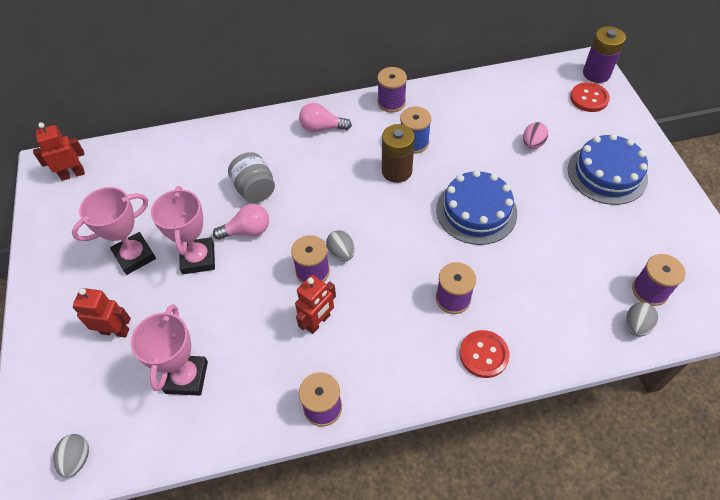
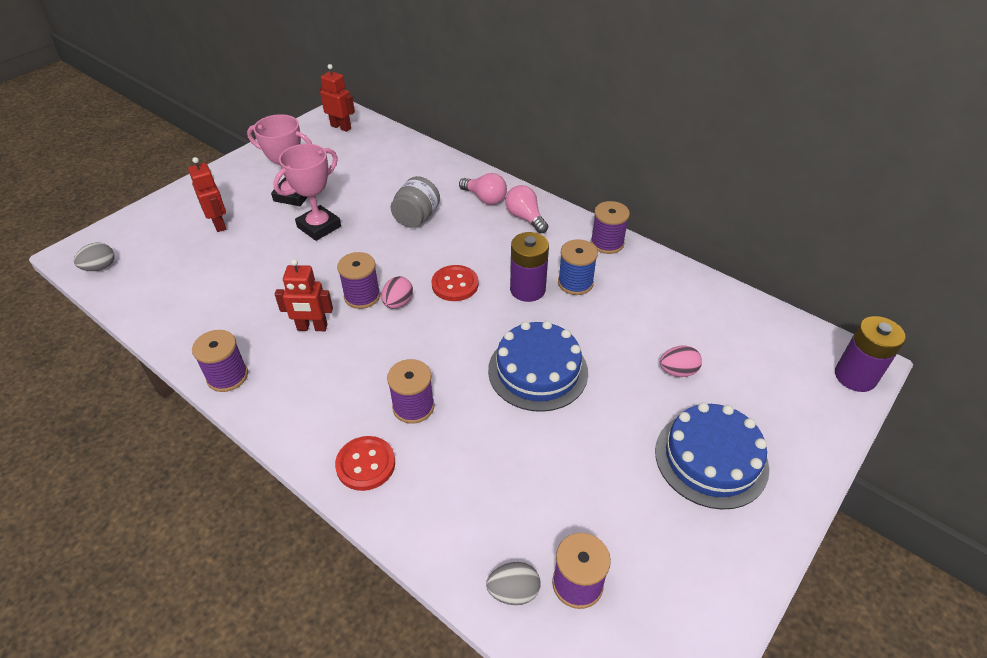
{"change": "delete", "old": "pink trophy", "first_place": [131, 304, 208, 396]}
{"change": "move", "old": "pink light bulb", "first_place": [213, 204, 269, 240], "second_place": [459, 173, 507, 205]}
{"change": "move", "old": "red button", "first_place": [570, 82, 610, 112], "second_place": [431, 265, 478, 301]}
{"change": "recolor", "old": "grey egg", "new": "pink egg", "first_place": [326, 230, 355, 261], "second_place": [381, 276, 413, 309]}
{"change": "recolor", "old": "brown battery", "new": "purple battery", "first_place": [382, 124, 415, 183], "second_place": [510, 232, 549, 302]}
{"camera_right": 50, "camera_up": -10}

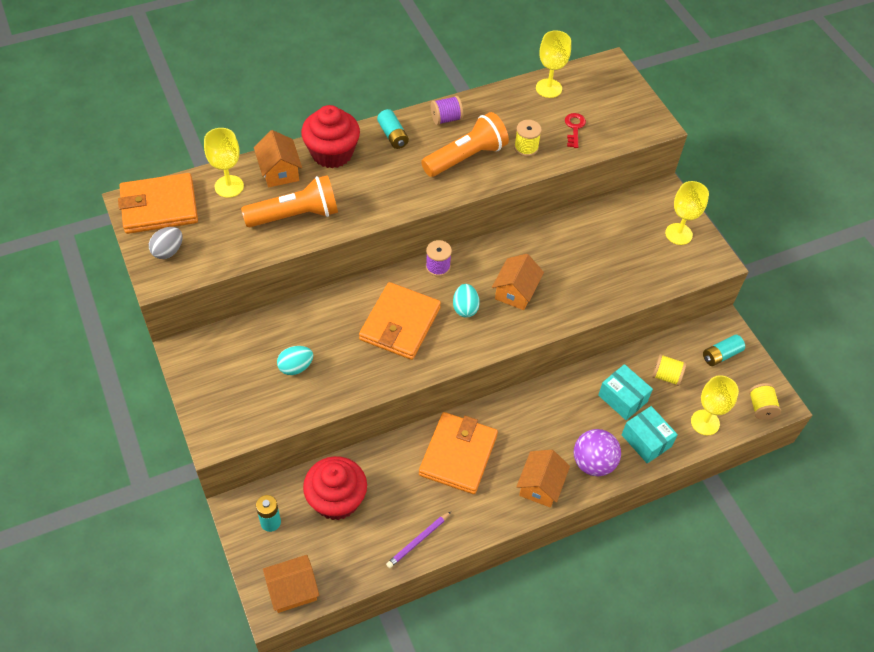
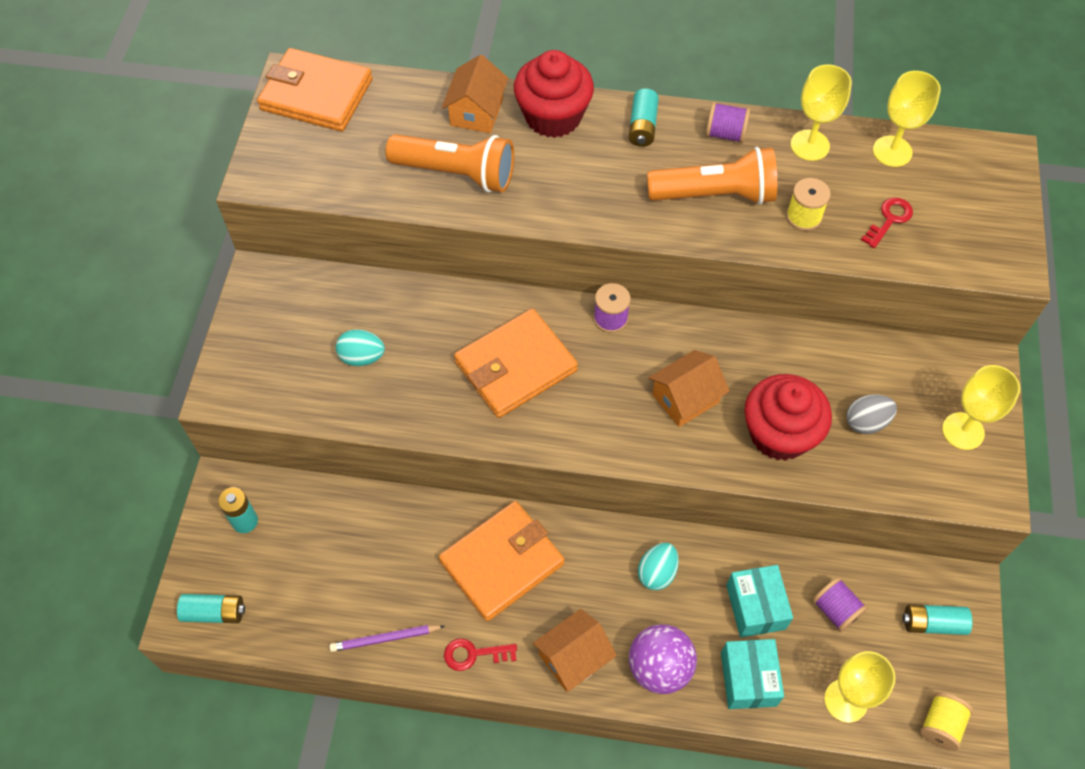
{"change": "insert", "new": "red key", "second_place": [444, 638, 517, 671]}
{"change": "move", "old": "grey egg", "first_place": [149, 227, 182, 259], "second_place": [847, 394, 897, 434]}
{"change": "move", "old": "yellow goblet", "first_place": [204, 128, 244, 198], "second_place": [790, 64, 852, 161]}
{"change": "move", "old": "red cupcake", "first_place": [303, 456, 367, 520], "second_place": [744, 374, 832, 461]}
{"change": "move", "old": "turquoise egg", "first_place": [453, 284, 480, 317], "second_place": [638, 543, 679, 590]}
{"change": "replace", "old": "orange house", "new": "turquoise battery", "first_place": [263, 555, 319, 613], "second_place": [177, 594, 245, 623]}
{"change": "recolor", "old": "yellow spool", "new": "purple spool", "first_place": [652, 354, 687, 386], "second_place": [812, 577, 868, 632]}
{"camera_right": 35, "camera_up": 5}

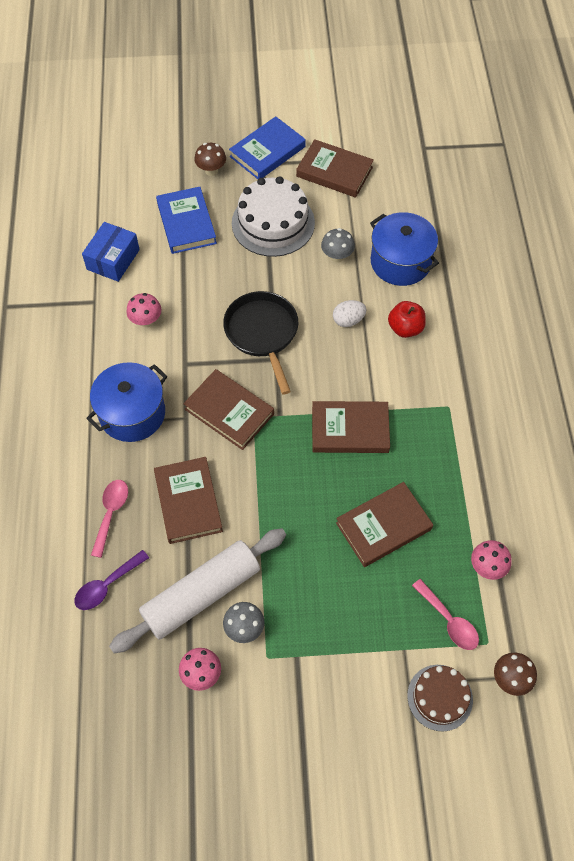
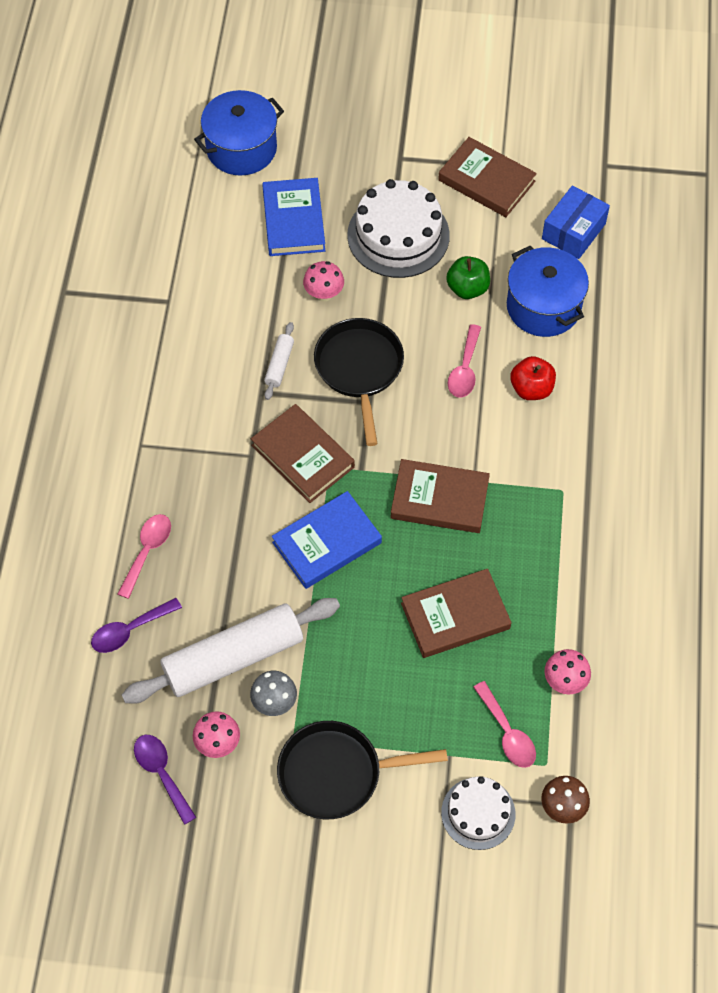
{"change": "delete", "old": "brown book", "first_place": [154, 457, 223, 544]}
{"change": "delete", "old": "brown mushroom", "first_place": [194, 143, 226, 176]}
{"change": "insert", "new": "purple spoon", "second_place": [134, 735, 196, 825]}
{"change": "insert", "new": "white rolling pin", "second_place": [264, 322, 294, 400]}
{"change": "insert", "new": "black pan", "second_place": [277, 721, 448, 819]}
{"change": "move", "old": "blue box", "first_place": [82, 222, 140, 282], "second_place": [542, 186, 610, 259]}
{"change": "move", "old": "blue pot", "first_place": [86, 362, 167, 442], "second_place": [194, 90, 284, 175]}
{"change": "move", "old": "pink mushroom", "first_place": [126, 293, 162, 327], "second_place": [303, 261, 344, 302]}
{"change": "move", "old": "blue book", "first_place": [229, 116, 306, 179], "second_place": [272, 491, 382, 589]}
{"change": "replace", "old": "grey mushroom", "new": "green apple", "first_place": [321, 228, 355, 262], "second_place": [446, 256, 490, 299]}
{"change": "replace", "old": "white egg", "new": "pink spoon", "first_place": [333, 300, 367, 327], "second_place": [448, 324, 481, 397]}
{"change": "recolor", "old": "brown cake", "new": "white cake", "first_place": [407, 665, 473, 732], "second_place": [441, 776, 515, 850]}
{"camera_right": 10, "camera_up": 0}

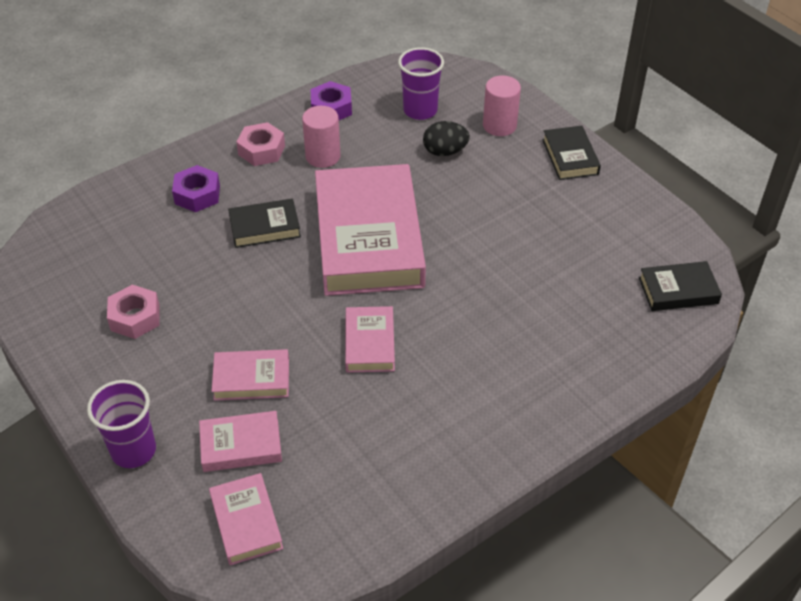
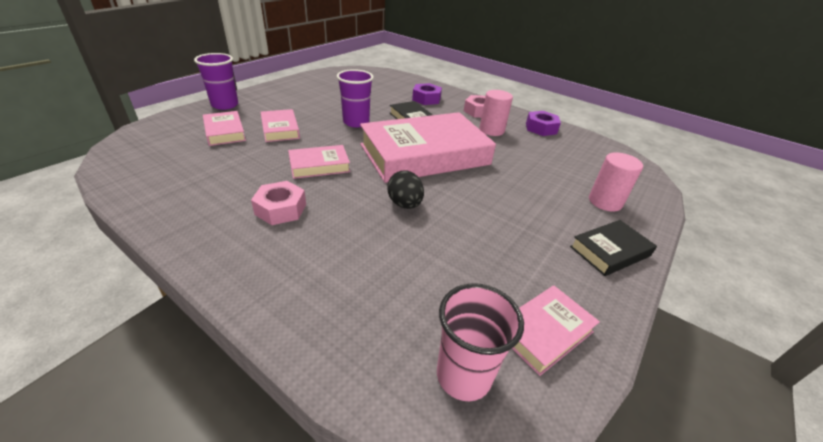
{"change": "move", "old": "pink nut", "first_place": [107, 285, 160, 339], "second_place": [251, 181, 306, 225]}
{"change": "move", "old": "pink book", "first_place": [209, 473, 283, 565], "second_place": [512, 286, 600, 376]}
{"change": "move", "old": "purple cup", "first_place": [398, 47, 444, 120], "second_place": [337, 69, 374, 127]}
{"change": "move", "old": "black egg", "first_place": [423, 121, 470, 156], "second_place": [387, 171, 424, 209]}
{"change": "replace", "old": "black book", "new": "pink cup", "first_place": [639, 261, 722, 311], "second_place": [437, 283, 524, 401]}
{"camera_right": 70, "camera_up": -10}

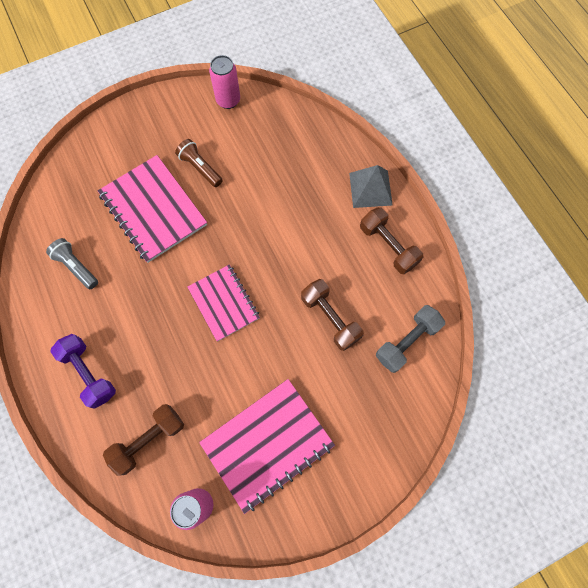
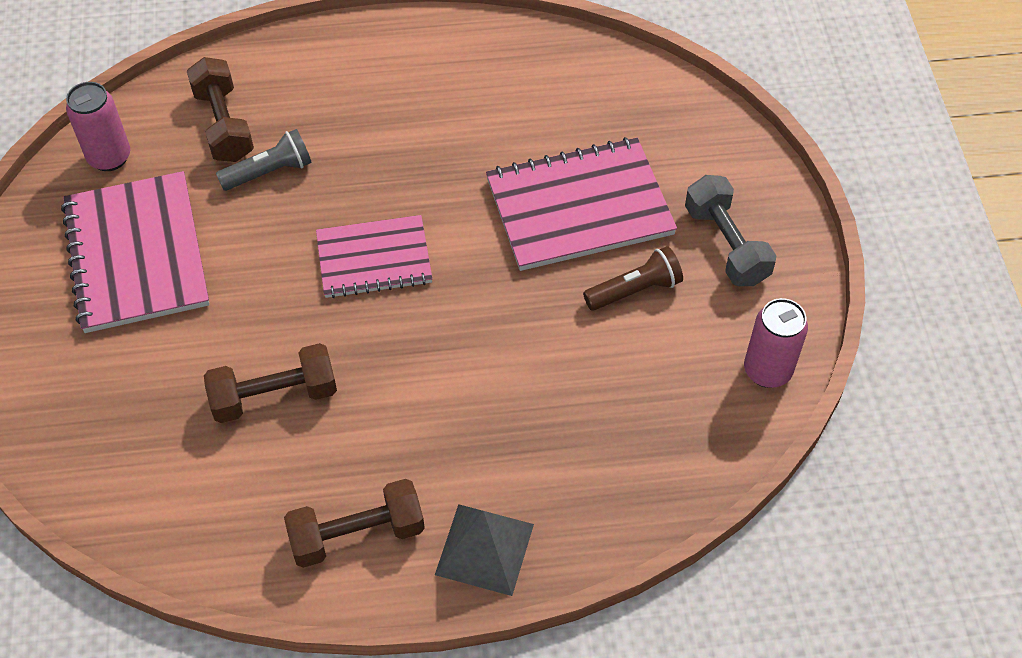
{"change": "delete", "old": "purple dumbbell", "first_place": [50, 334, 116, 409]}
{"change": "move", "old": "grey flashlight", "first_place": [46, 238, 98, 289], "second_place": [216, 129, 312, 191]}
{"change": "move", "old": "grey dumbbell", "first_place": [376, 305, 445, 373], "second_place": [685, 175, 776, 286]}
{"camera_right": 110, "camera_up": -15}

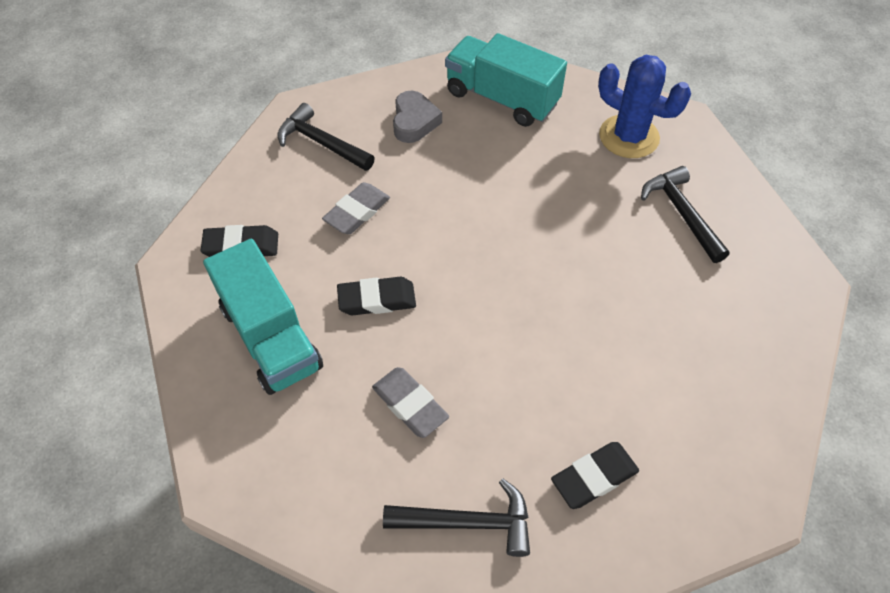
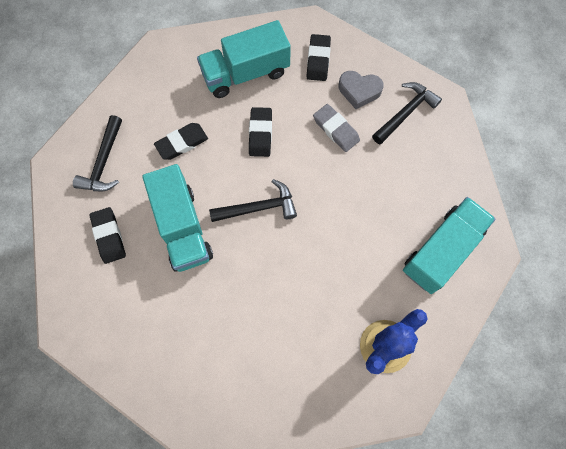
{"change": "insert", "new": "turquoise truck", "second_place": [142, 164, 213, 272]}
{"change": "move", "old": "grey heart", "first_place": [393, 91, 442, 143], "second_place": [339, 71, 383, 109]}
{"change": "move", "old": "black hammer", "first_place": [641, 166, 730, 263], "second_place": [209, 179, 297, 222]}
{"change": "recolor", "old": "grey eraser", "new": "black eraser", "first_place": [372, 367, 449, 438], "second_place": [154, 123, 208, 160]}
{"camera_right": 100, "camera_up": 15}

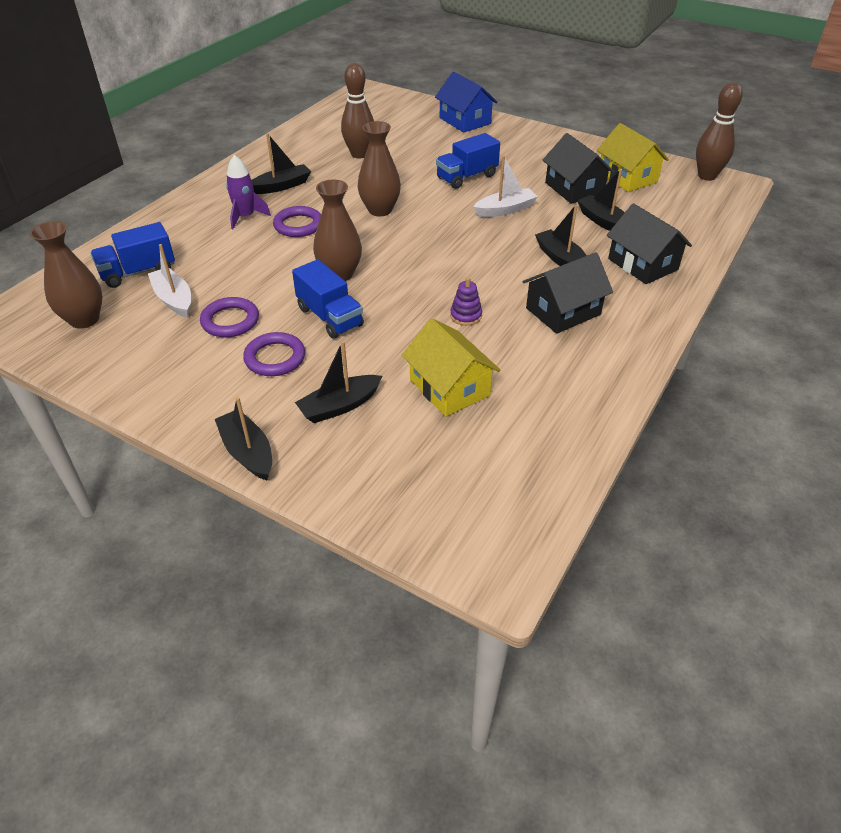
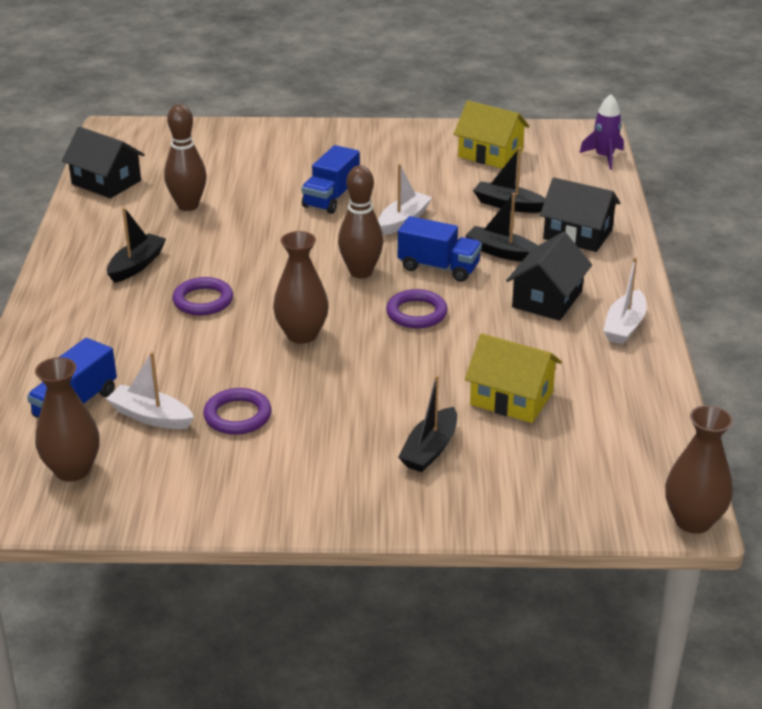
{"change": "delete", "old": "black boat", "first_place": [215, 397, 272, 480]}
{"change": "delete", "old": "blue house", "first_place": [435, 72, 498, 133]}
{"change": "delete", "old": "purple stacking toy", "first_place": [450, 277, 482, 326]}
{"change": "insert", "new": "white boat", "second_place": [603, 257, 647, 344]}
{"change": "move", "old": "purple rocket", "first_place": [226, 155, 271, 229], "second_place": [580, 94, 624, 169]}
{"change": "move", "old": "purple ring", "first_place": [243, 332, 305, 376], "second_place": [386, 289, 448, 329]}
{"change": "move", "old": "blue truck", "first_place": [292, 259, 364, 339], "second_place": [398, 216, 482, 282]}
{"change": "move", "old": "brown vase", "first_place": [358, 121, 401, 216], "second_place": [665, 405, 733, 534]}
{"change": "move", "old": "black house", "first_place": [543, 133, 614, 204], "second_place": [62, 126, 145, 198]}
{"change": "move", "old": "brown bowling pin", "first_place": [696, 82, 743, 181], "second_place": [338, 165, 383, 278]}
{"camera_right": -30, "camera_up": -10}

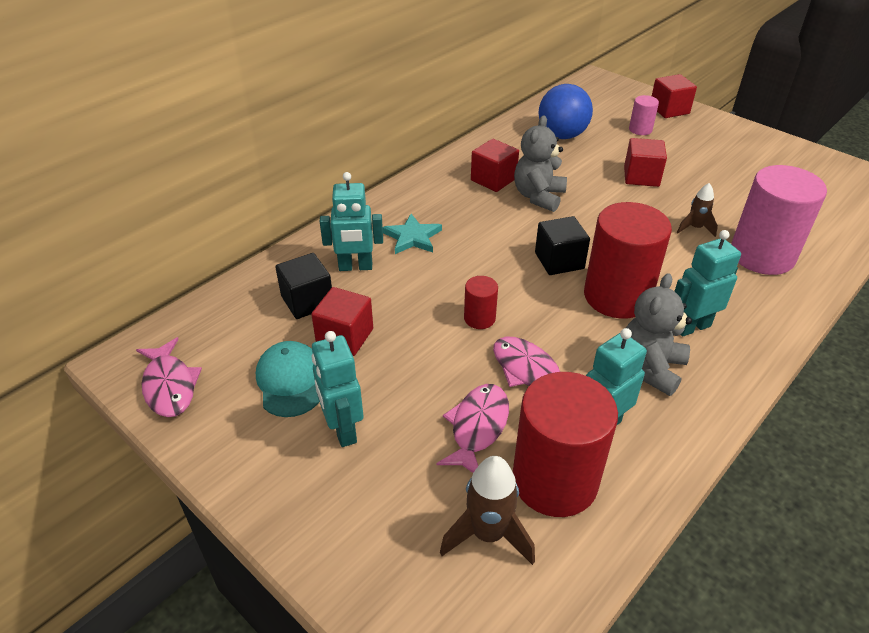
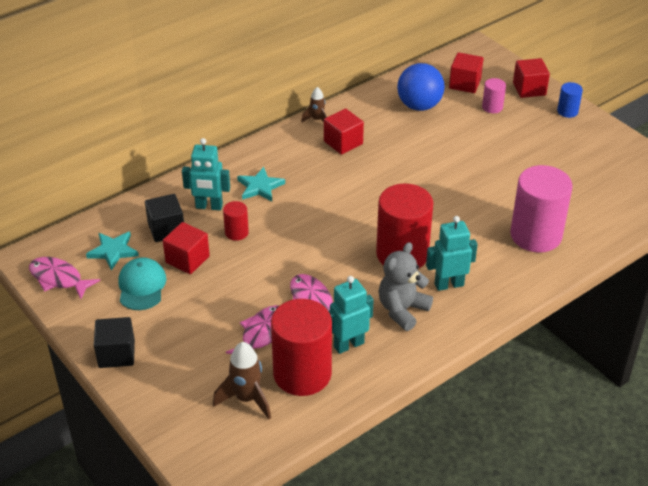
{"change": "delete", "old": "turquoise robot", "first_place": [311, 331, 363, 447]}
{"change": "delete", "old": "grey teddy bear", "first_place": [514, 115, 567, 212]}
{"change": "insert", "new": "turquoise star", "second_place": [86, 232, 139, 271]}
{"change": "insert", "new": "blue cylinder", "second_place": [557, 82, 583, 118]}
{"change": "move", "old": "red cylinder", "first_place": [464, 276, 498, 329], "second_place": [223, 201, 249, 241]}
{"change": "move", "old": "black cube", "first_place": [535, 216, 590, 275], "second_place": [94, 317, 135, 368]}
{"change": "move", "old": "red cube", "first_place": [624, 138, 667, 187], "second_place": [449, 52, 484, 93]}
{"change": "move", "old": "brown rocket", "first_place": [677, 183, 718, 237], "second_place": [301, 87, 327, 123]}
{"change": "rotate", "old": "pink fish", "first_place": [136, 337, 202, 417], "second_place": [29, 257, 100, 299], "degrees": 135}
{"camera_right": 10, "camera_up": 0}

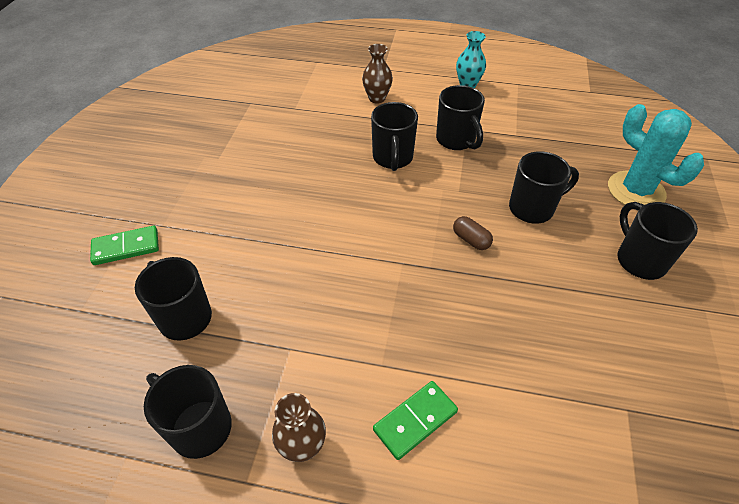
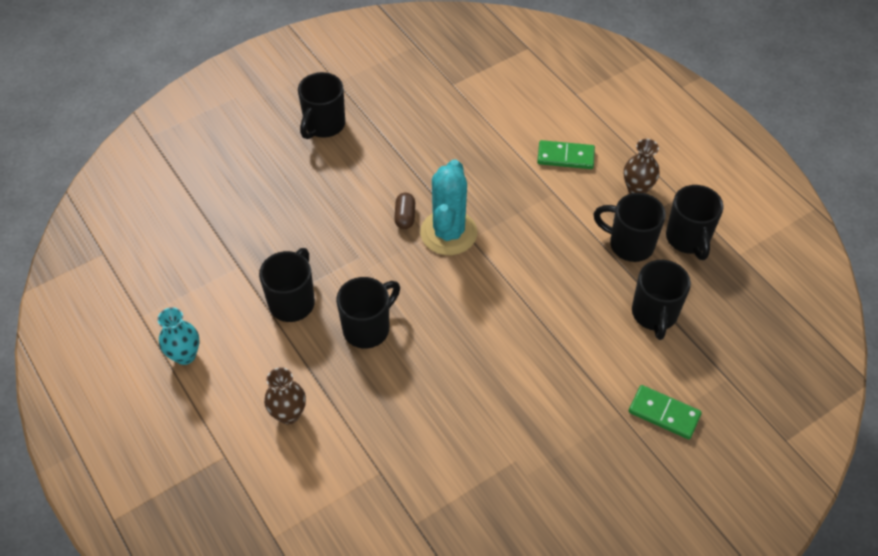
{"change": "move", "old": "black mug", "first_place": [509, 151, 579, 224], "second_place": [593, 193, 666, 262]}
{"change": "move", "old": "turquoise cactus", "first_place": [608, 104, 704, 205], "second_place": [420, 159, 477, 255]}
{"camera_right": -135, "camera_up": 5}

